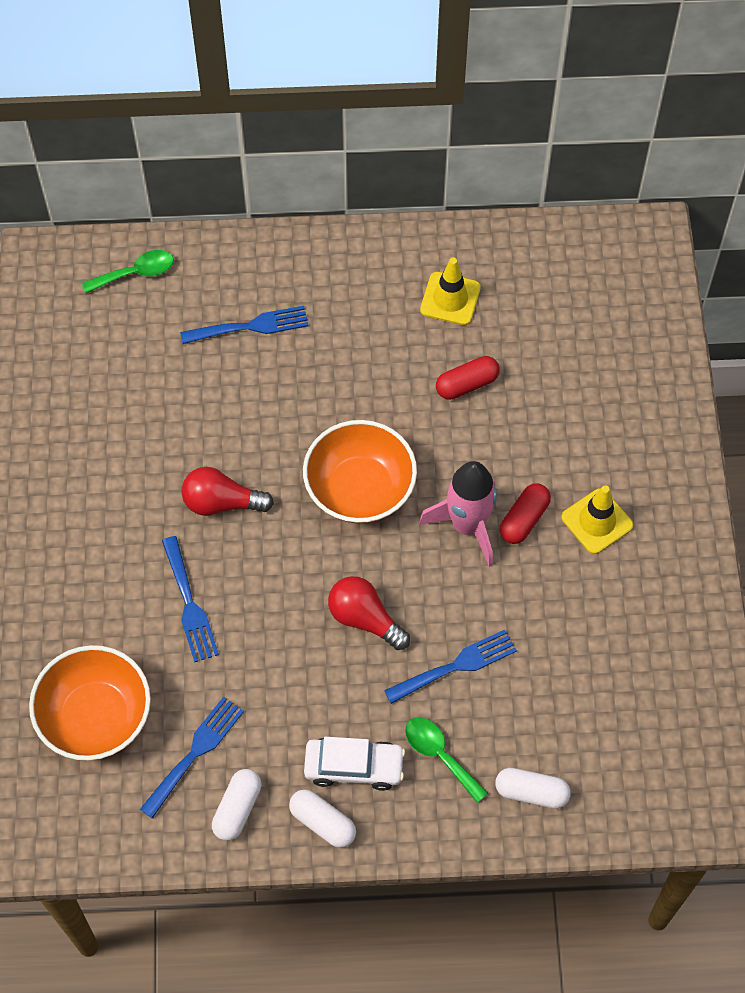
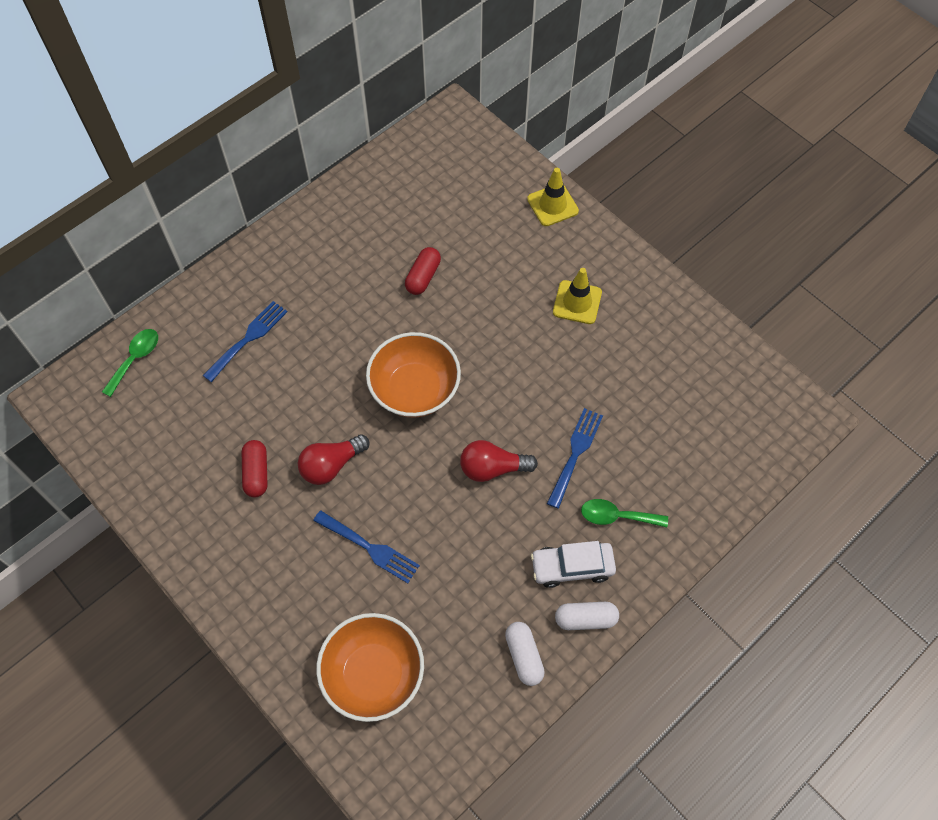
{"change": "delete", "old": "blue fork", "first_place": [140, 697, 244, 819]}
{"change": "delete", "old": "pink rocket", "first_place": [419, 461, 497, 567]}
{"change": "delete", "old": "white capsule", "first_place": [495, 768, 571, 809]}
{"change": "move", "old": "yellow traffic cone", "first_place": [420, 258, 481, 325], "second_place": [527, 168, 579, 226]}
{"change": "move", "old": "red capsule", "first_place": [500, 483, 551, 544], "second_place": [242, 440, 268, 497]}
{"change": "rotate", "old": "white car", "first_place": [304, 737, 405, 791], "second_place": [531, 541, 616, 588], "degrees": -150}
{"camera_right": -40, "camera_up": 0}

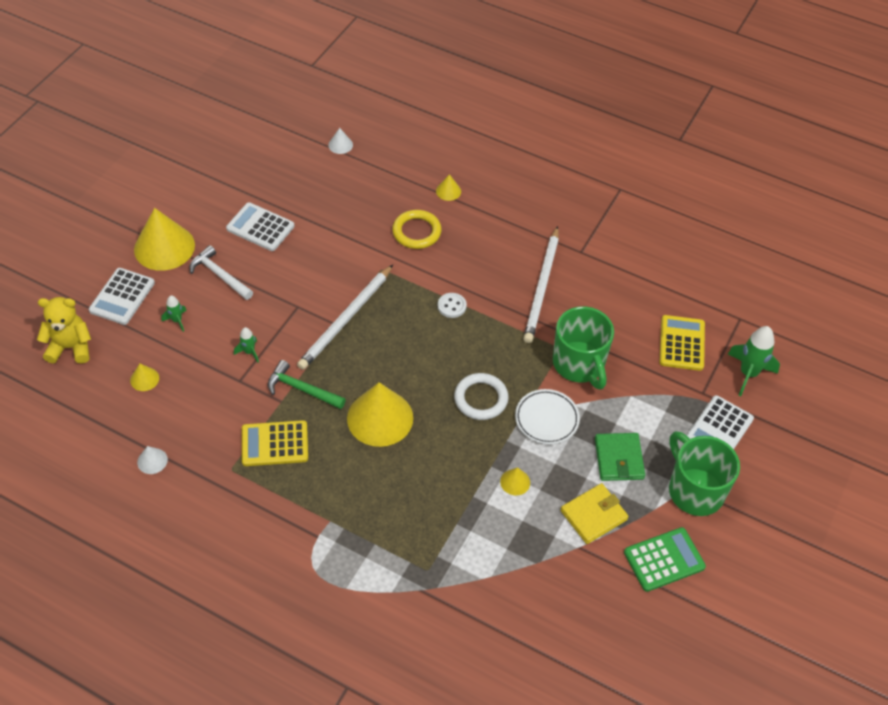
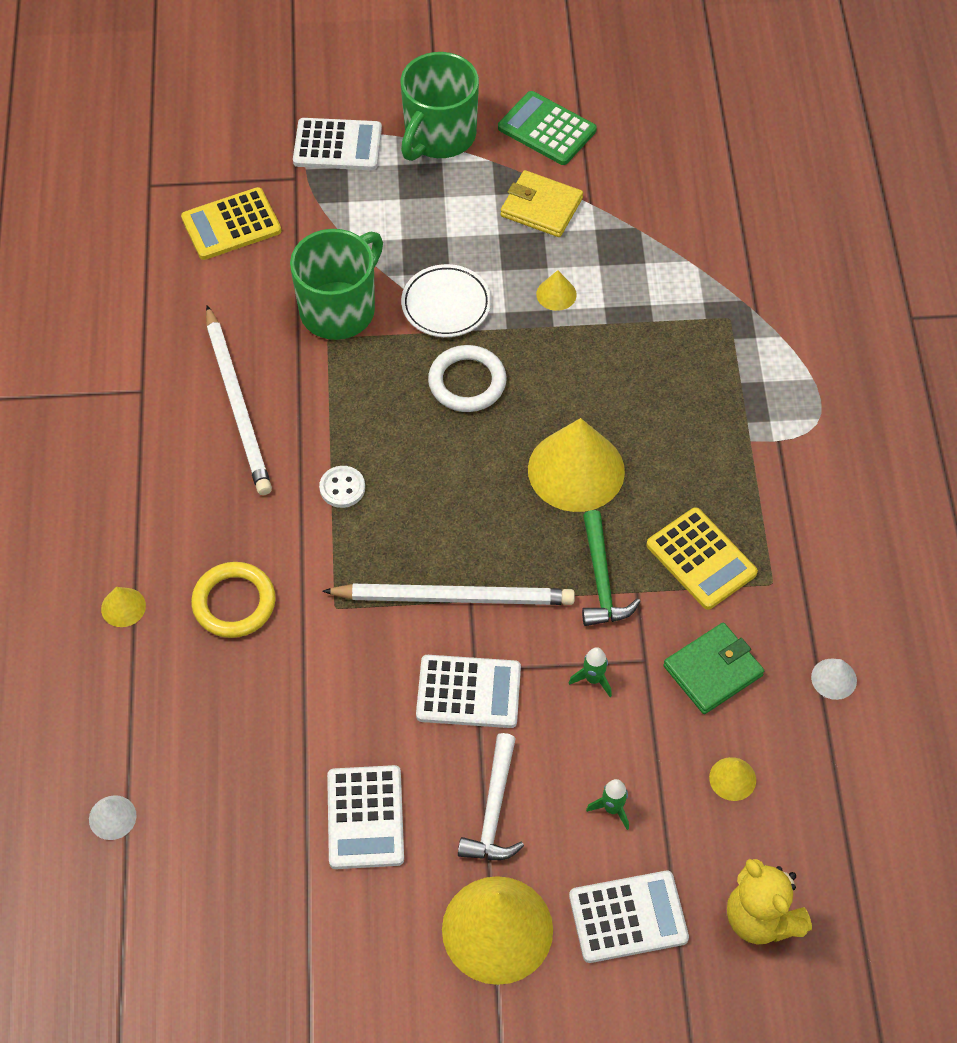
{"change": "delete", "old": "green rocket", "first_place": [728, 326, 780, 397]}
{"change": "insert", "new": "white calculator", "second_place": [416, 655, 521, 728]}
{"change": "move", "old": "green wallet", "first_place": [595, 433, 645, 481], "second_place": [663, 623, 764, 714]}
{"change": "rotate", "old": "white pencil", "first_place": [523, 226, 559, 343], "second_place": [206, 305, 272, 495], "degrees": 90}
{"camera_right": -120, "camera_up": 5}

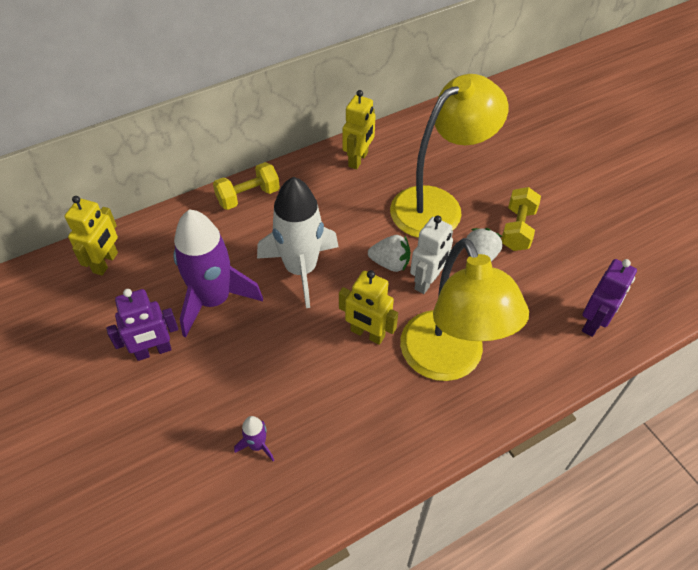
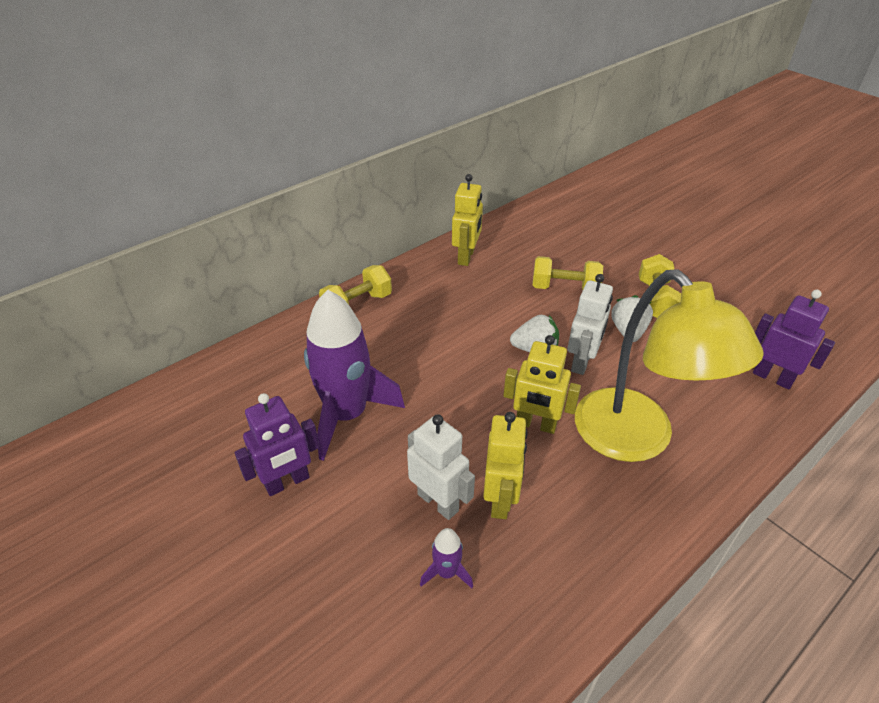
{"change": "delete", "old": "white rocket", "first_place": [257, 177, 339, 308]}
{"change": "insert", "new": "white robot", "second_place": [407, 414, 475, 520]}
{"change": "move", "old": "yellow robot", "first_place": [65, 196, 118, 276], "second_place": [483, 412, 528, 519]}
{"change": "replace", "old": "yellow lamp", "new": "yellow dumbbell", "first_place": [390, 74, 508, 238], "second_place": [532, 256, 603, 289]}
{"change": "rotate", "old": "purple robot", "first_place": [582, 259, 637, 337], "second_place": [753, 290, 835, 390], "degrees": -75}
{"camera_right": -10, "camera_up": -10}

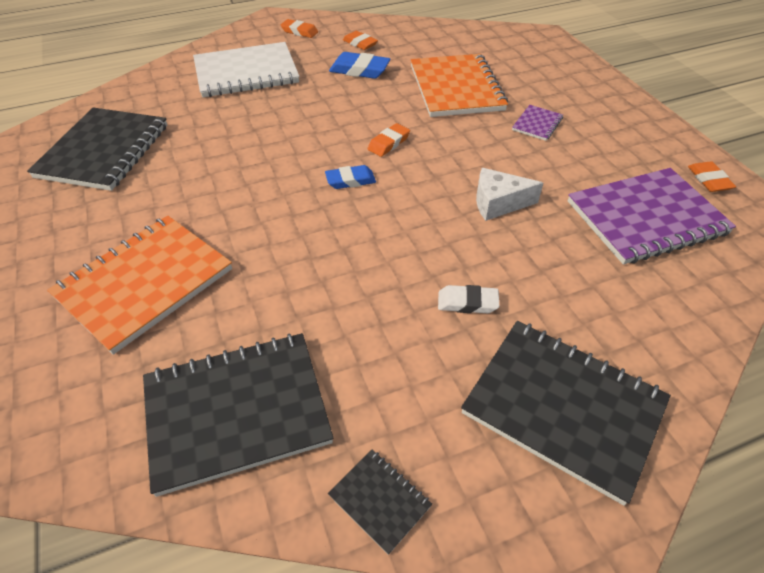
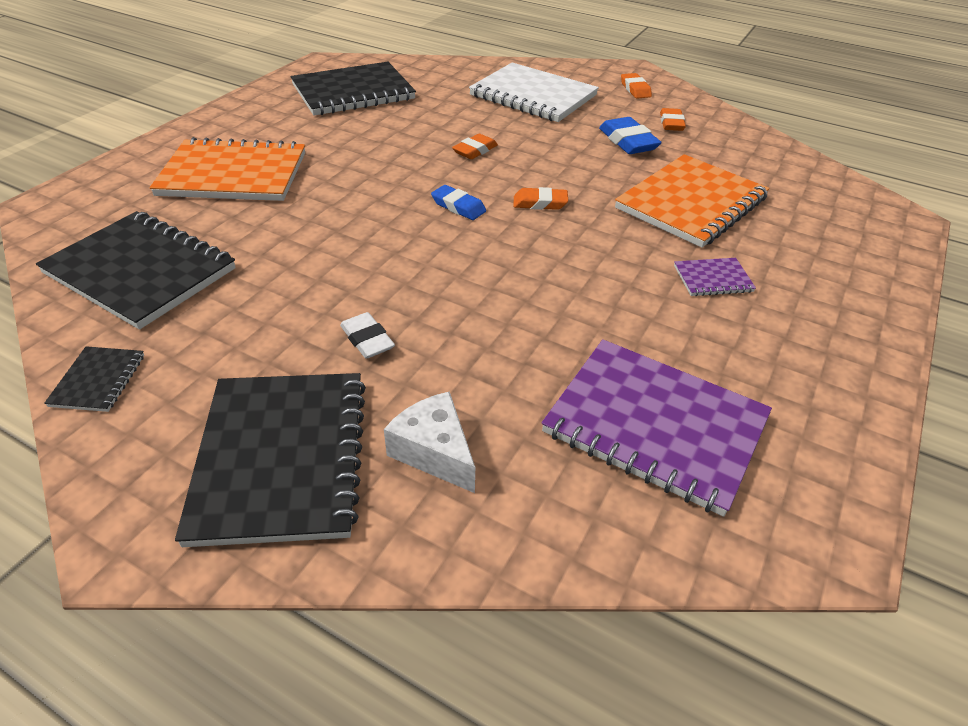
{"change": "move", "old": "white cheese", "first_place": [476, 168, 543, 221], "second_place": [384, 391, 475, 493]}
{"change": "move", "old": "orange eraser", "first_place": [688, 161, 736, 192], "second_place": [452, 134, 498, 159]}
{"camera_right": 50, "camera_up": -5}

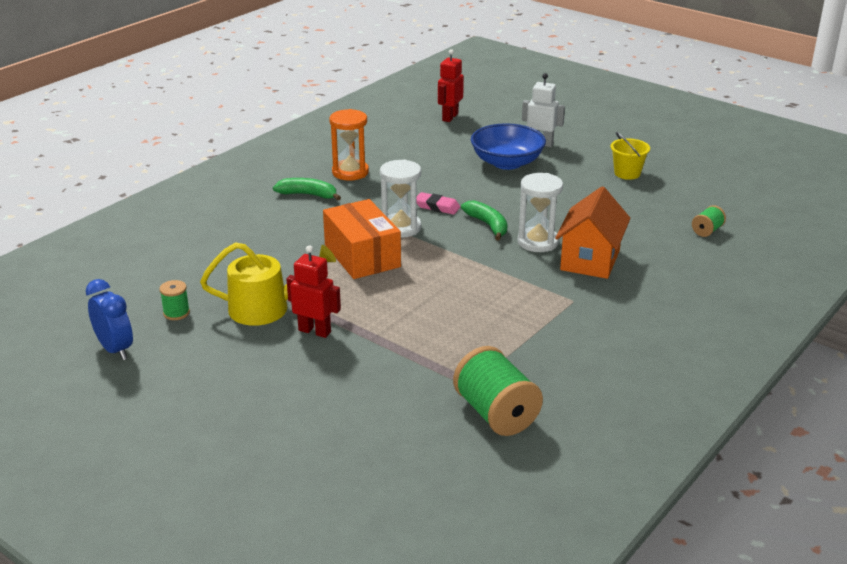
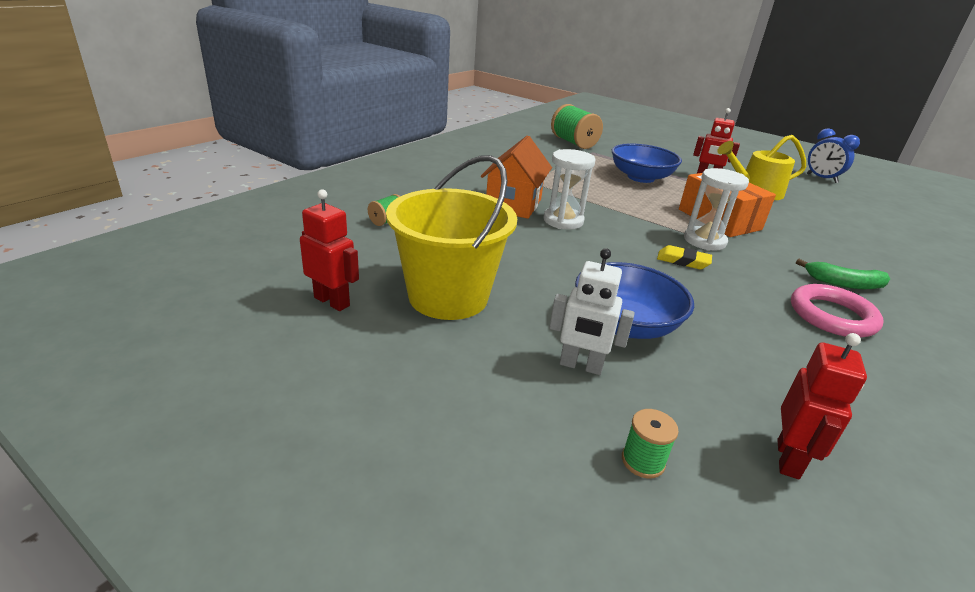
{"change": "delete", "old": "green banana", "first_place": [461, 200, 507, 240]}
{"change": "insert", "new": "red robot", "second_place": [300, 189, 359, 311]}
{"change": "insert", "new": "blue bowl", "second_place": [612, 143, 682, 183]}
{"change": "move", "old": "green spool", "first_place": [159, 280, 190, 320], "second_place": [622, 409, 679, 478]}
{"change": "replace", "old": "orange hourglass", "new": "pink ring", "first_place": [329, 109, 369, 180], "second_place": [791, 284, 883, 338]}
{"change": "recolor", "old": "pink eraser", "new": "yellow eraser", "first_place": [416, 192, 460, 215], "second_place": [657, 245, 712, 269]}
{"change": "resize", "old": "yellow bucket", "first_place": [611, 132, 650, 180], "second_place": [386, 155, 517, 320], "factor": 2.12}
{"camera_right": 175, "camera_up": 0}

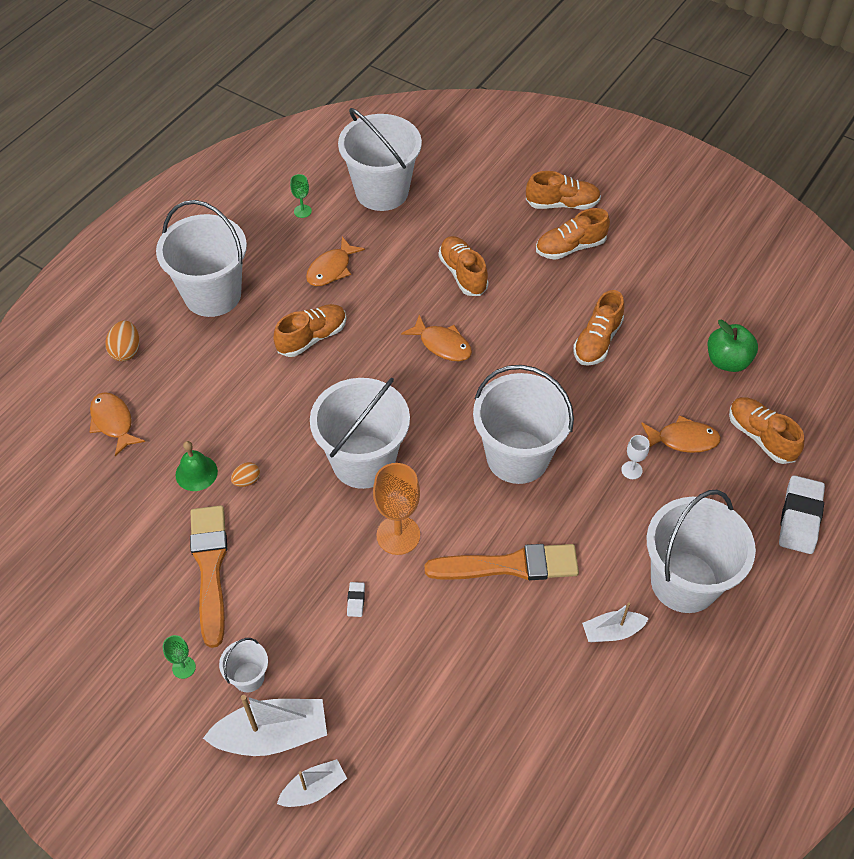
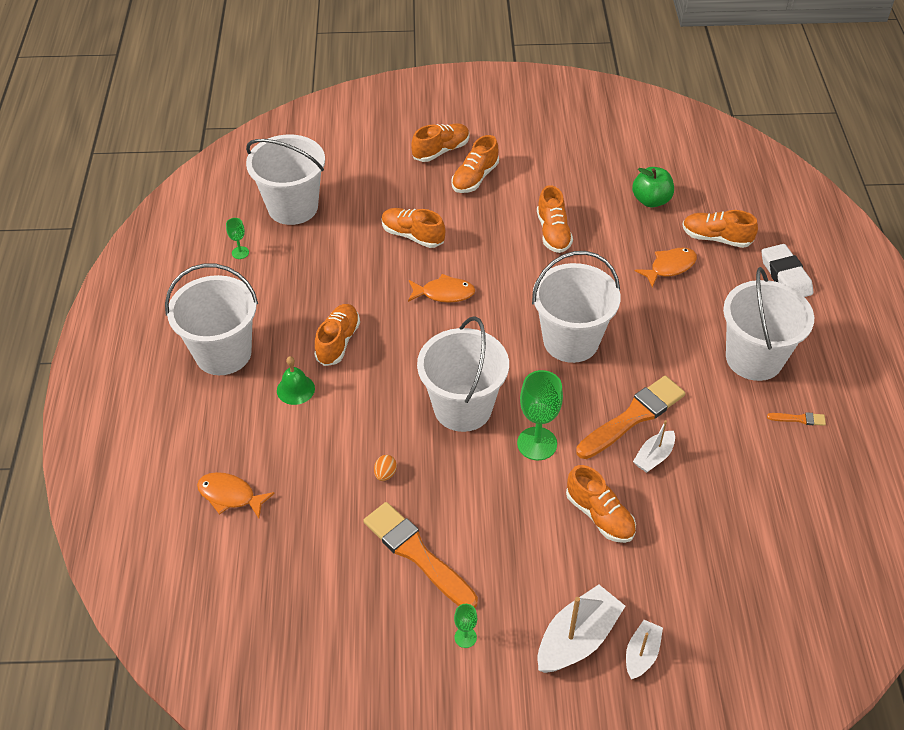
{"change": "delete", "old": "orange egg", "first_place": [105, 320, 140, 361]}
{"change": "delete", "old": "white bucket", "first_place": [219, 638, 268, 692]}
{"change": "delete", "old": "orange fish", "first_place": [306, 237, 365, 286]}
{"change": "delete", "old": "white eraser", "first_place": [347, 582, 365, 617]}
{"change": "delete", "old": "white goblet", "first_place": [621, 435, 650, 479]}
{"change": "insert", "new": "orange shoe", "second_place": [566, 465, 636, 543]}
{"change": "insert", "new": "orange brush", "second_place": [767, 412, 826, 426]}
{"change": "move", "old": "green bell", "first_place": [175, 441, 218, 491], "second_place": [277, 356, 315, 405]}
{"change": "move", "old": "white boat", "first_place": [582, 602, 649, 642], "second_place": [633, 420, 675, 473]}
{"change": "recolor", "old": "orange goblet", "new": "green goblet", "first_place": [373, 463, 420, 555], "second_place": [517, 370, 563, 460]}
{"camera_right": -35, "camera_up": -5}

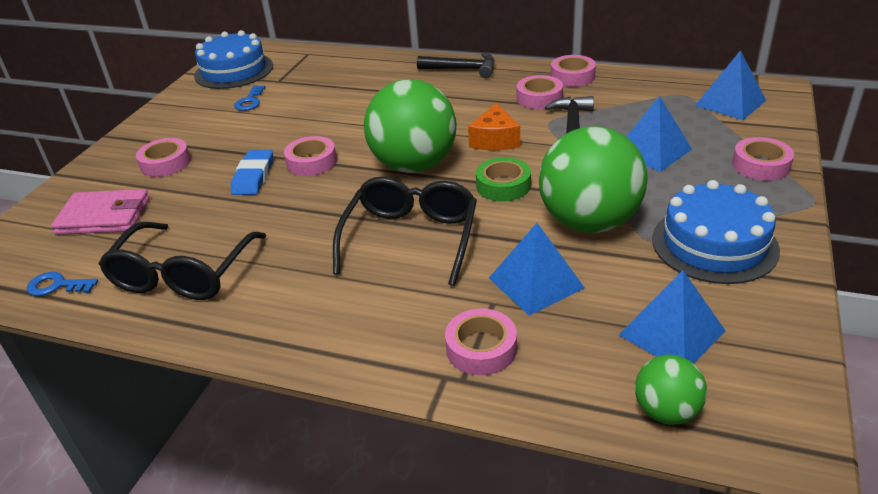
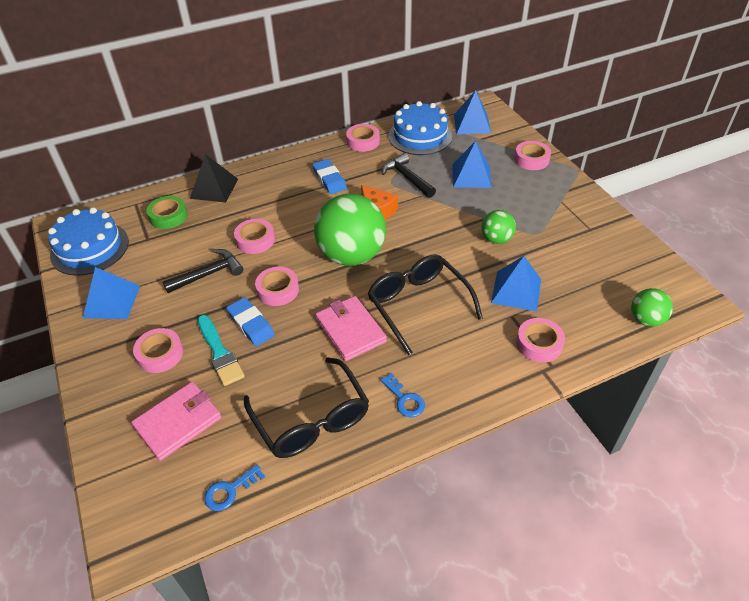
{"change": "insert", "new": "black pyramid", "second_place": [190, 154, 238, 203]}
{"change": "insert", "new": "turquoise brush", "second_place": [198, 315, 245, 386]}
{"change": "insert", "new": "blue eraser", "second_place": [312, 159, 347, 194]}
{"change": "insert", "new": "pink wallet", "second_place": [315, 296, 387, 361]}
{"change": "move", "old": "blue key", "first_place": [234, 85, 265, 111], "second_place": [380, 373, 425, 417]}
{"change": "move", "old": "black hammer", "first_place": [417, 52, 495, 78], "second_place": [163, 249, 243, 293]}
{"change": "move", "old": "green tape", "first_place": [476, 157, 531, 202], "second_place": [147, 196, 188, 229]}
{"change": "move", "old": "pink tape", "first_place": [517, 75, 563, 109], "second_place": [234, 219, 275, 254]}
{"change": "move", "old": "blue pyramid", "first_place": [619, 270, 726, 364], "second_place": [83, 267, 140, 319]}
{"change": "move", "old": "blue cake", "first_place": [652, 180, 780, 284], "second_place": [388, 101, 452, 155]}
{"change": "resize", "old": "green ball", "first_place": [539, 126, 648, 233], "second_place": [481, 210, 516, 244], "factor": 0.49}
{"camera_right": -45, "camera_up": 10}

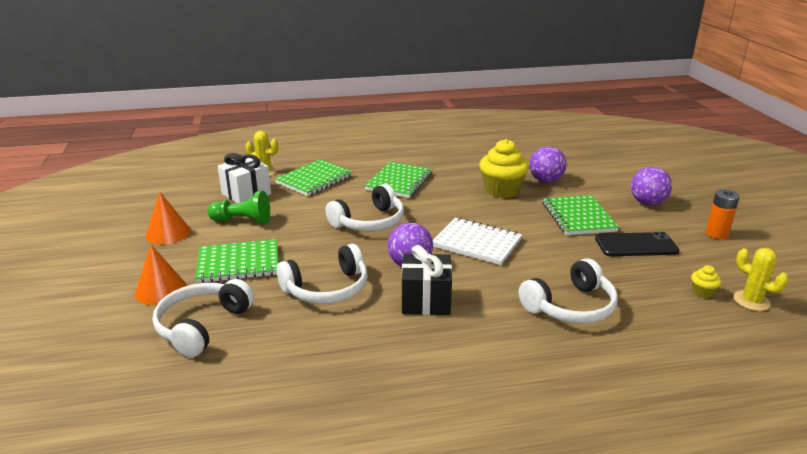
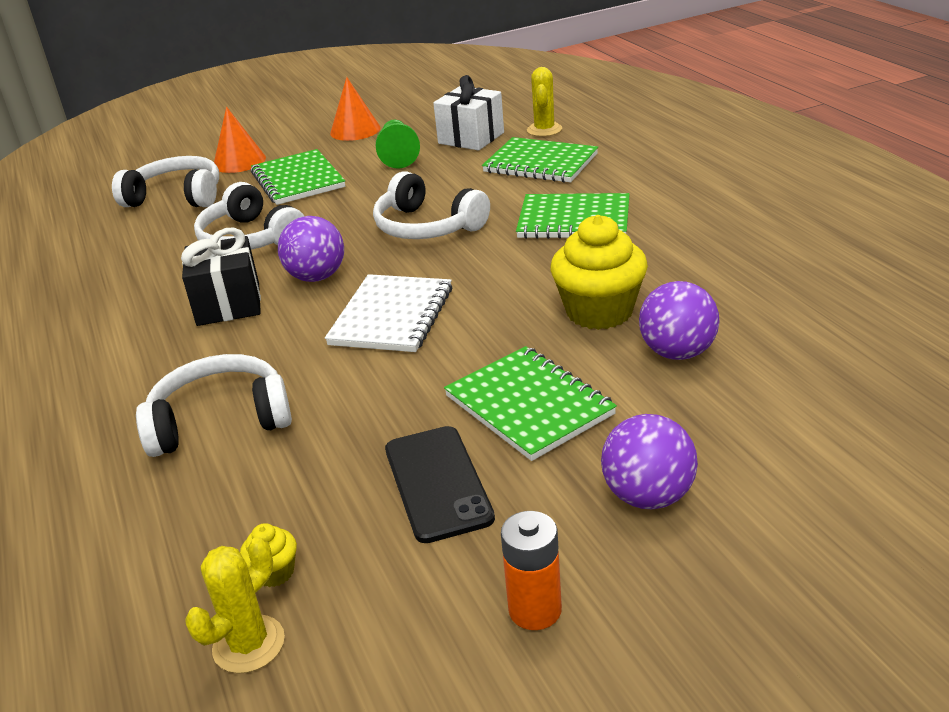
{"change": "rotate", "old": "white headphones", "first_place": [519, 258, 618, 324], "second_place": [136, 354, 292, 457], "degrees": 120}
{"change": "rotate", "old": "green notebook", "first_place": [543, 195, 619, 235], "second_place": [444, 346, 617, 461], "degrees": 75}
{"camera_right": 80, "camera_up": 5}

